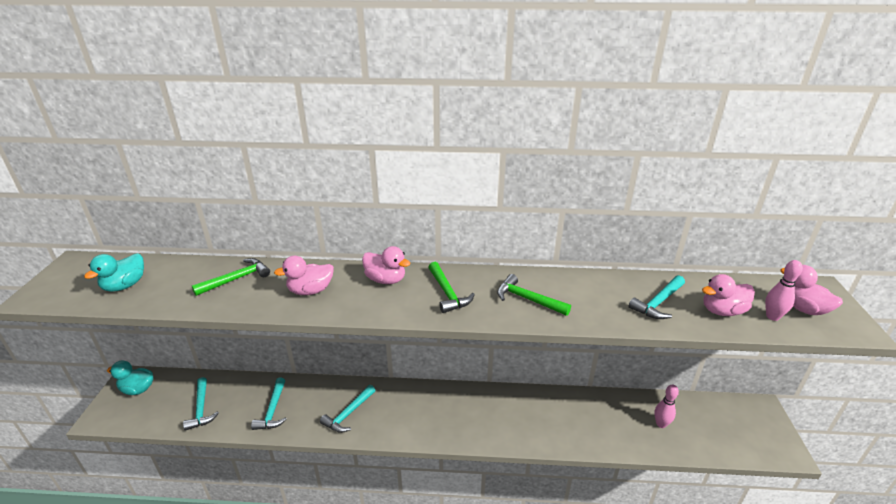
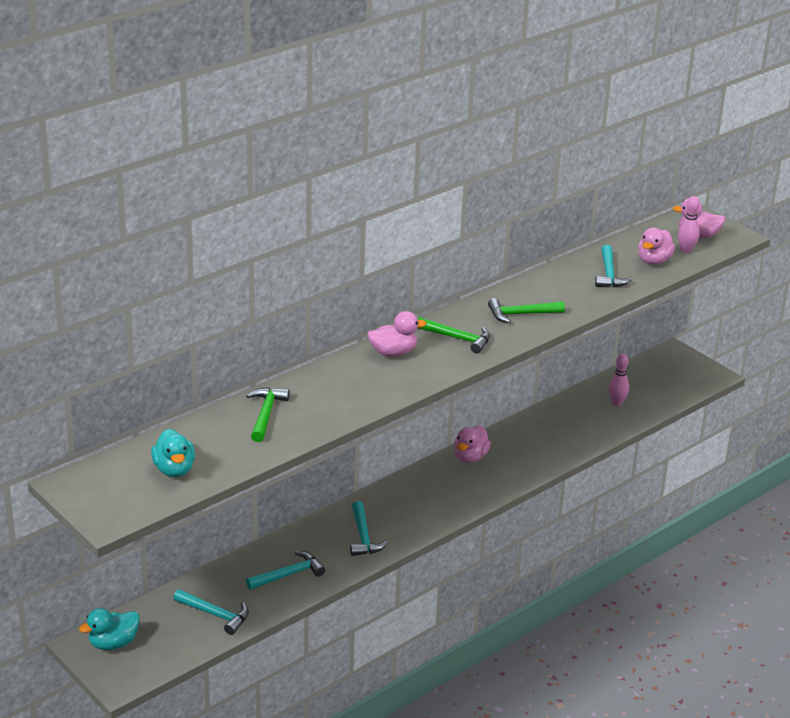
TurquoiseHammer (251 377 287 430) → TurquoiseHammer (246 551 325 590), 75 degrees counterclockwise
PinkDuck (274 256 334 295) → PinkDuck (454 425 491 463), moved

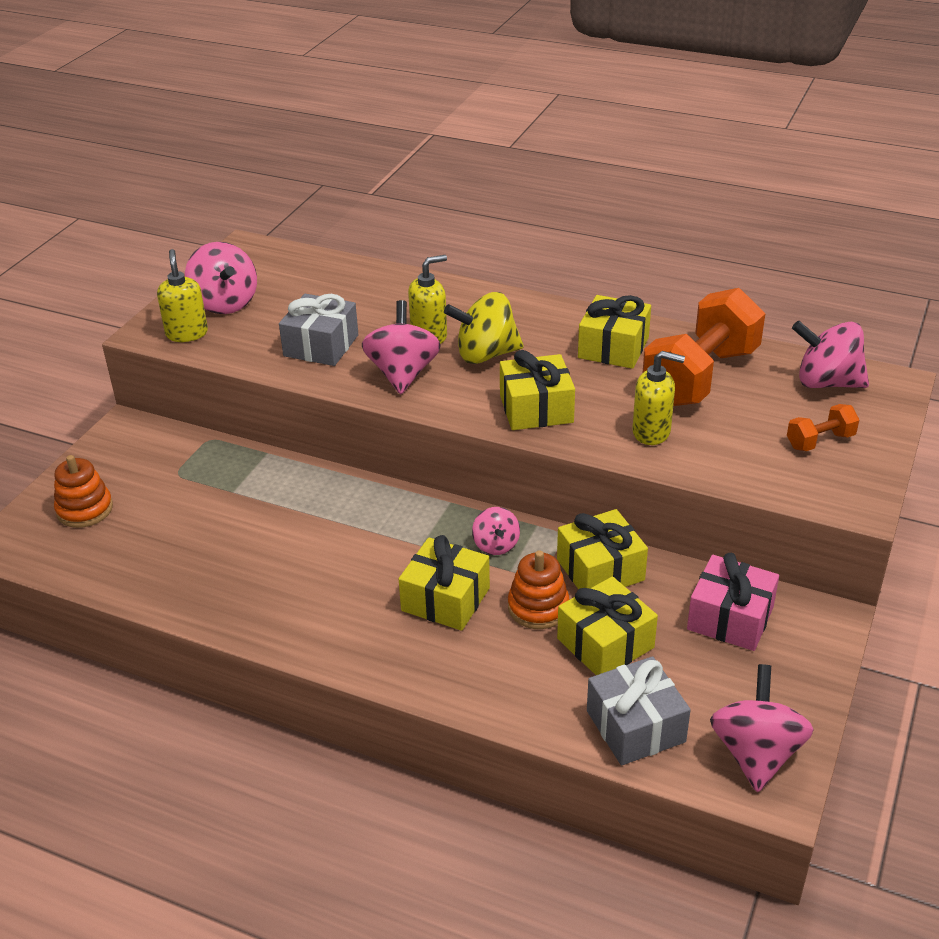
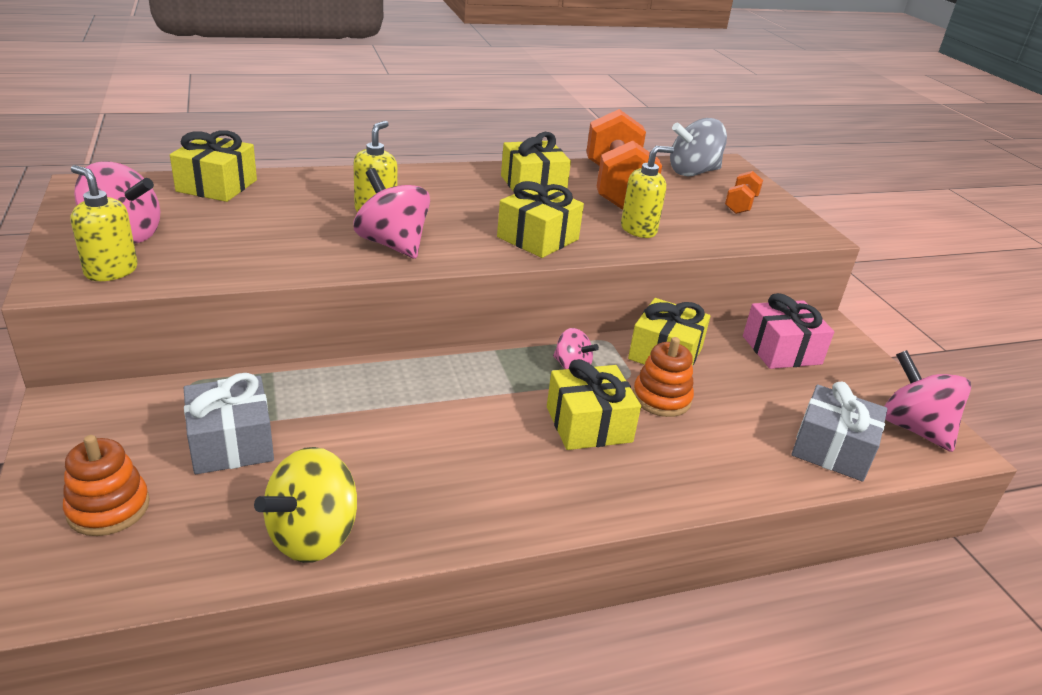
YellowGift (557 576 658 675) → YellowGift (170 130 257 202), moved
GreyGift (279 294 358 366) → GreyGift (184 373 274 474), moved
YellowSpinningTop (444 292 524 364) → YellowSpinningTop (254 447 357 563), moved
PinkSpinningTop (792 321 869 388) → GreySpinningTop (670 118 727 176)

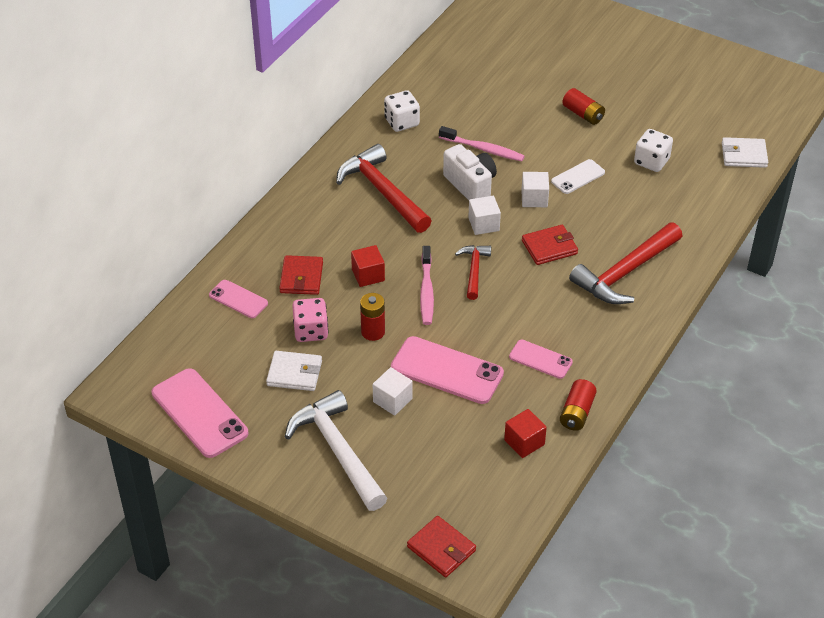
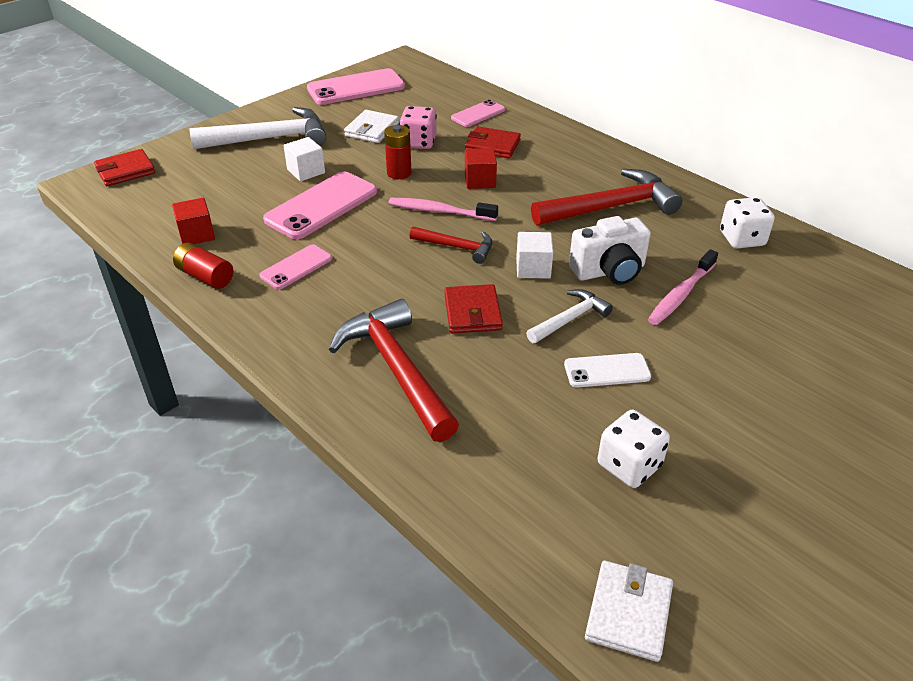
WhiteCube (521 172 549 207) → WhiteHammer (526 289 613 343)
WhitePhone (551 159 605 194) → WhitePhone (564 353 651 387), 75 degrees counterclockwise
RedBattery (562 88 605 125) → -

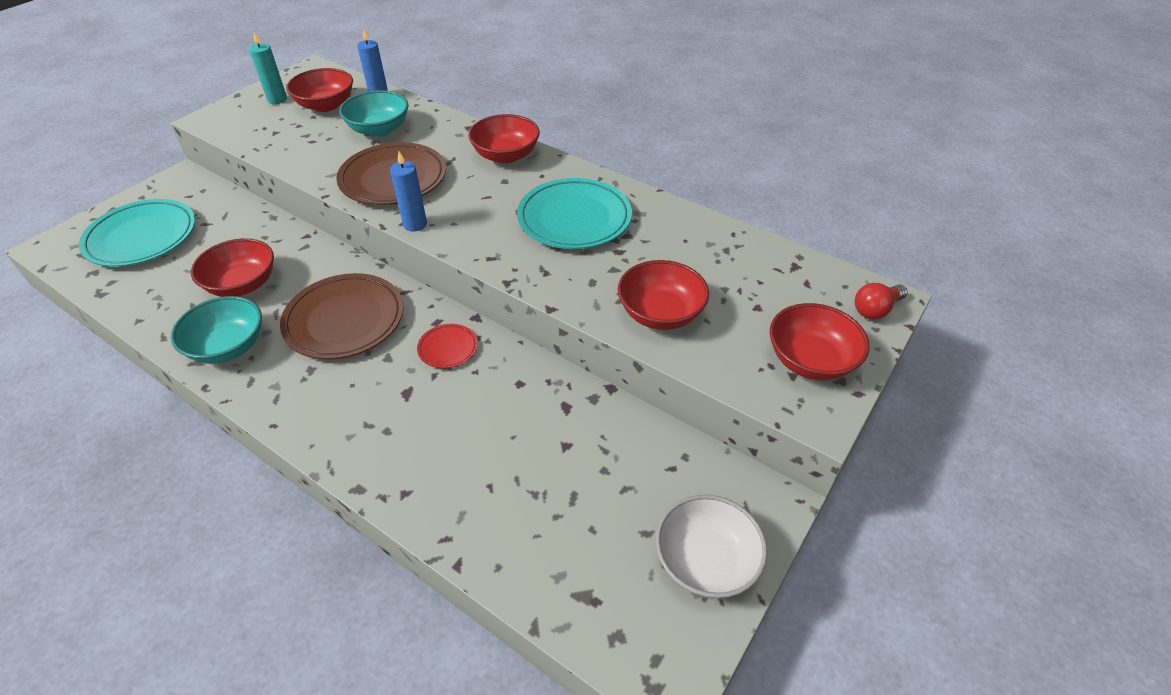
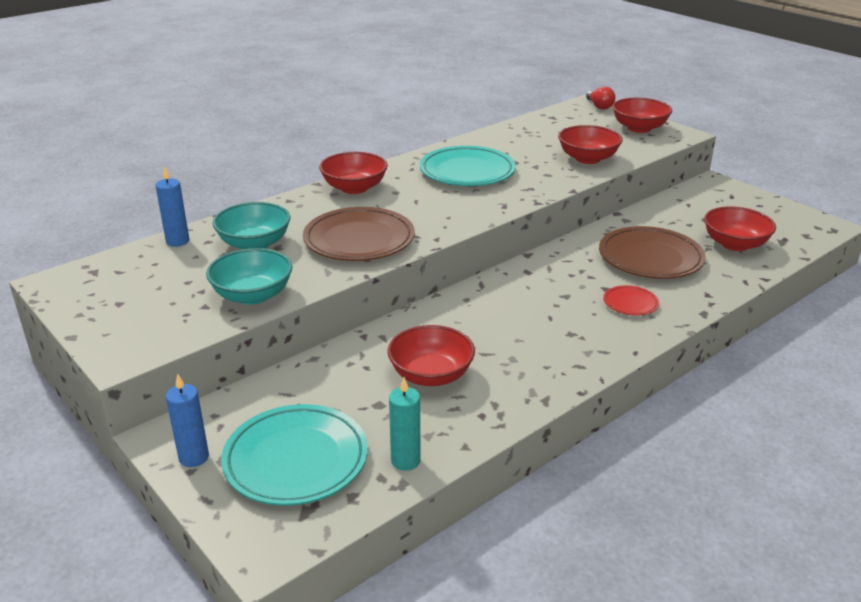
BlueCandle (390 151 427 232) → BlueCandle (166 374 209 467), moved
TurquoiseBowl (171 296 262 364) → TurquoiseBowl (206 248 293 305), moved
TurquoiseCandle (249 32 287 104) → TurquoiseCandle (389 377 421 471), moved
BrownPlate (280 273 404 360) → BrownPlate (599 226 706 279), moved
RedPlate (417 324 478 368) → RedPlate (603 285 659 316), moved
RedBowl (286 68 353 112) → RedBowl (704 206 776 251), moved
WhiteBowl (656 495 767 598) → -

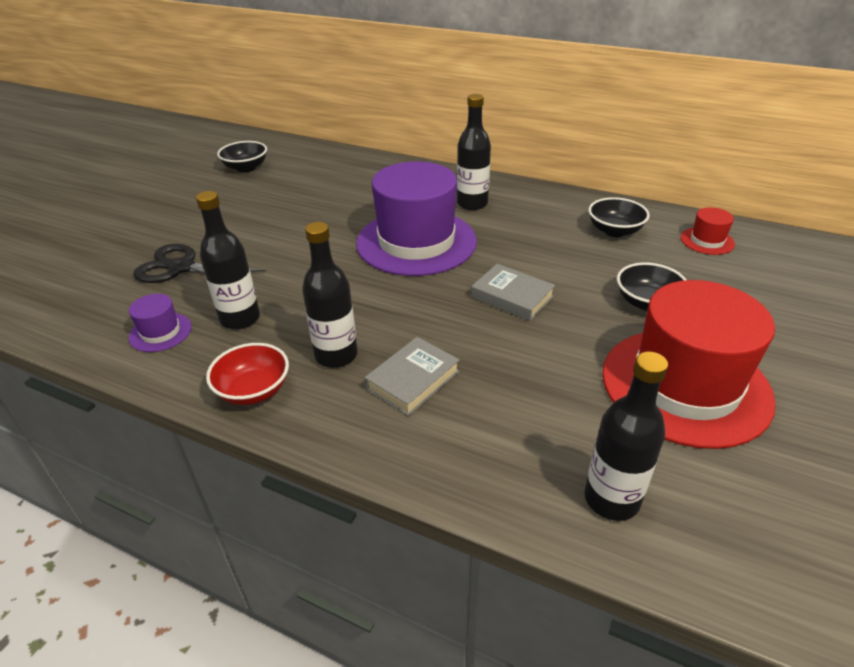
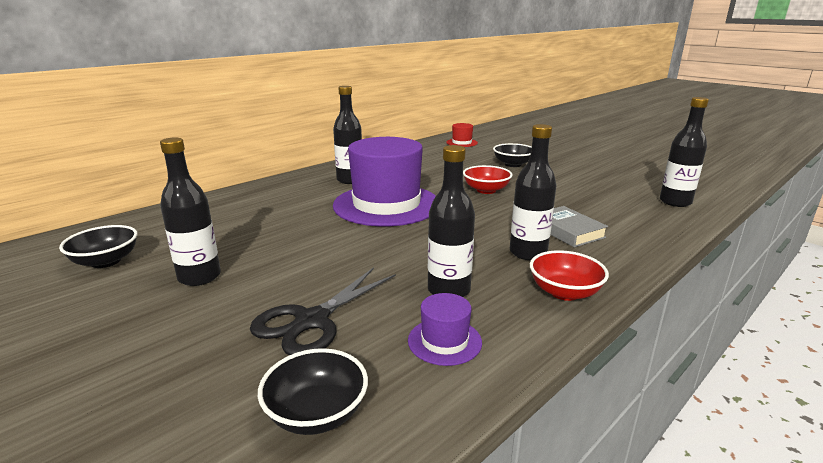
- → BlackBottle (160 138 221 286)
BlackBowl (589 197 650 237) → BlackBowl (258 348 368 435), moved
GreyBook (471 264 555 321) → RedBowl (463 165 513 194)
RedHat (602 280 776 449) → -

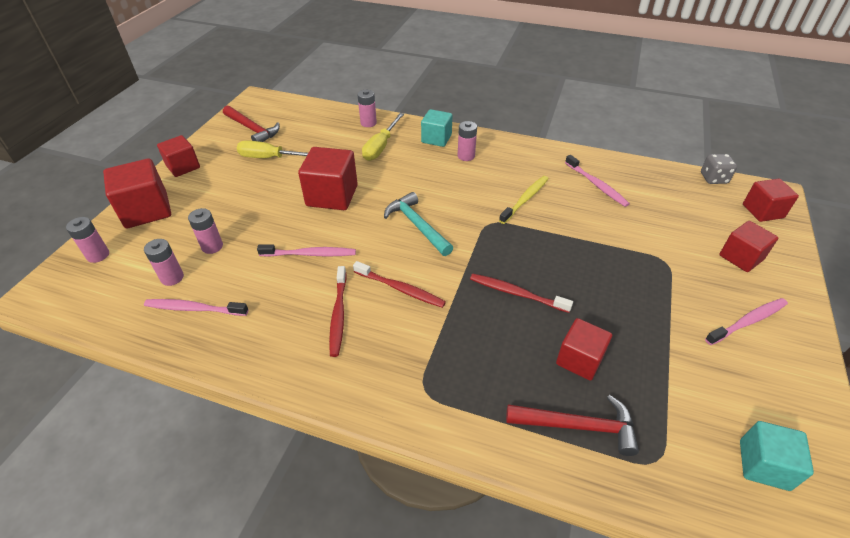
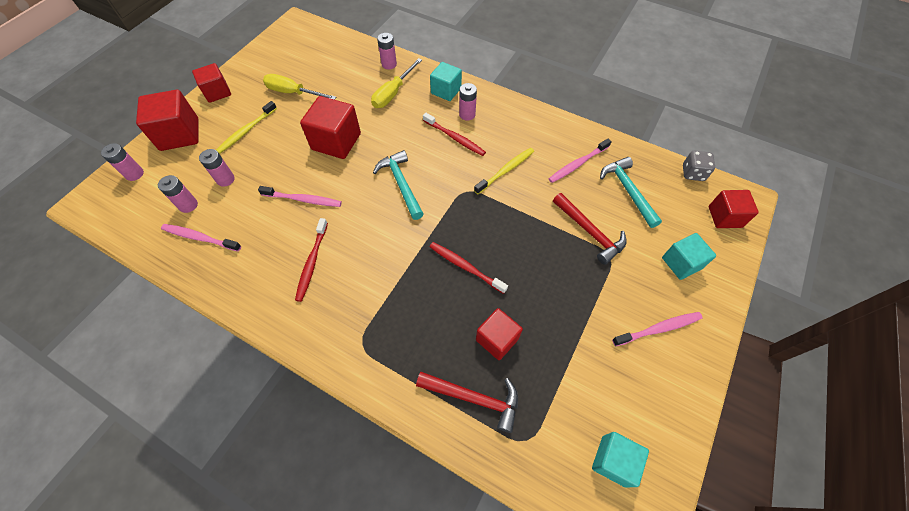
- → YellowToothbrush (216 101 277 154)
RedToothbrush (353 261 446 308) → RedToothbrush (423 113 486 156), moved
PinkToothbrush (565 155 630 207) → PinkToothbrush (549 138 612 183), 75 degrees clockwise
RedHammer (223 106 280 142) → RedHammer (553 193 627 265), moved
- → TurquoiseHammer (600 157 662 228)
RedCube (719 221 778 272) → TurquoiseCube (662 233 716 280)

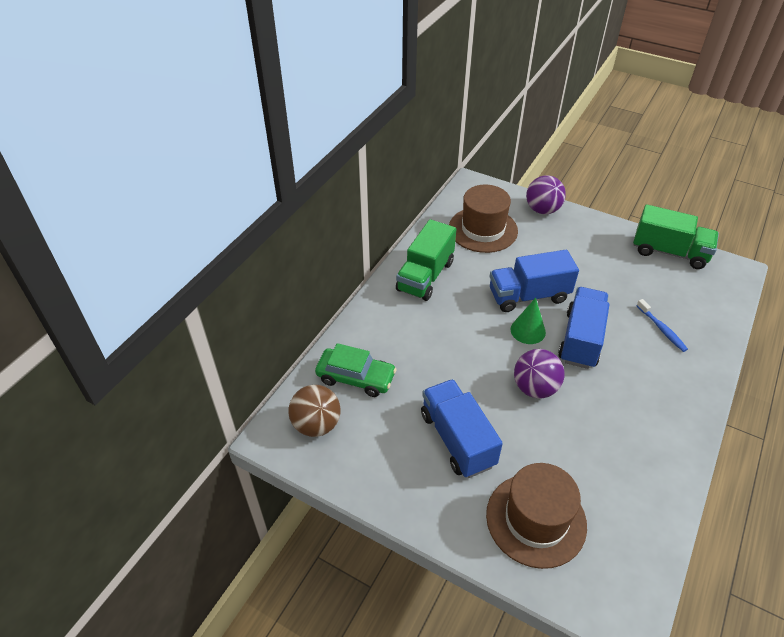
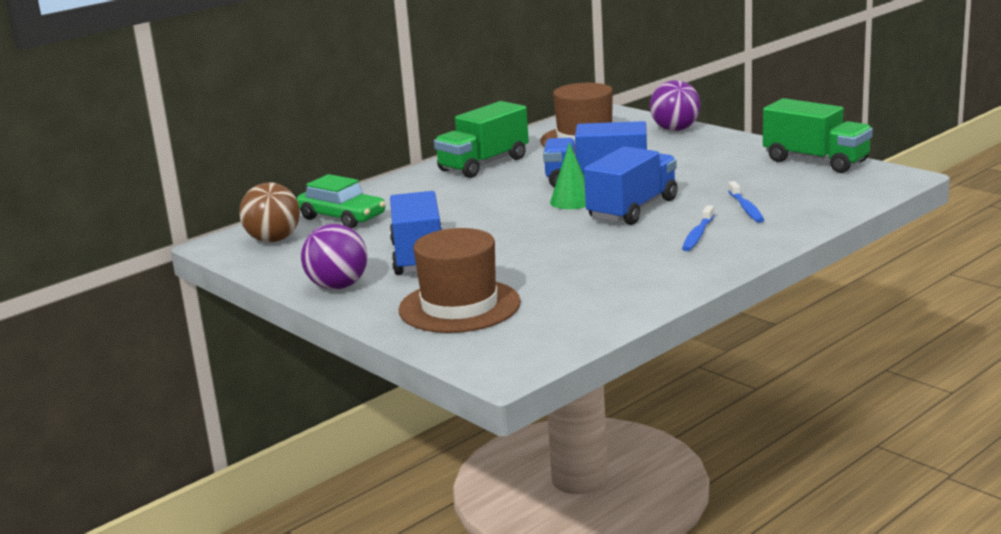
PurpleBall (514 349 565 398) → PurpleBall (301 224 368 290), moved
- → BlueToothbrush (682 205 714 251)

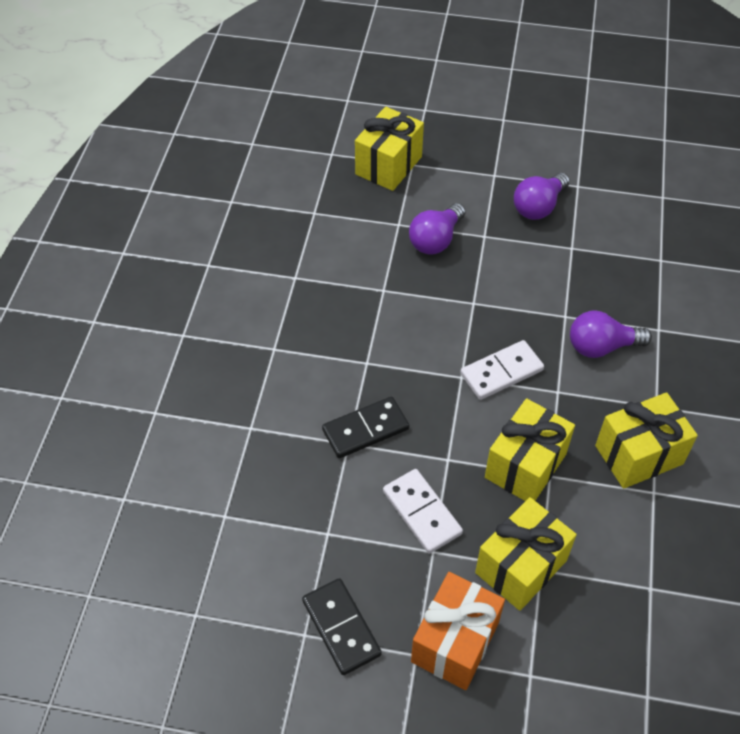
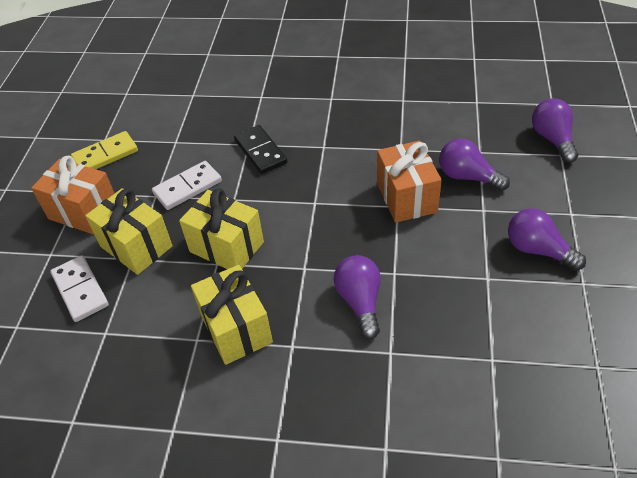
WhiteDomino (460 340 544 400) → WhiteDomino (50 255 109 322), moved
BlackDomino (302 578 382 675) → YellowDomino (71 131 138 169)
- → OrangeGift (377 141 442 223)
YellowGift (355 107 424 191) → PurpleLightBulb (532 99 578 163)

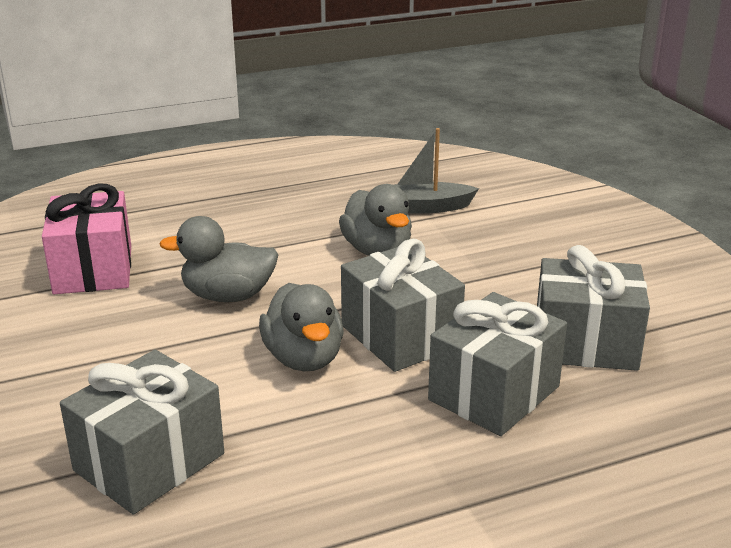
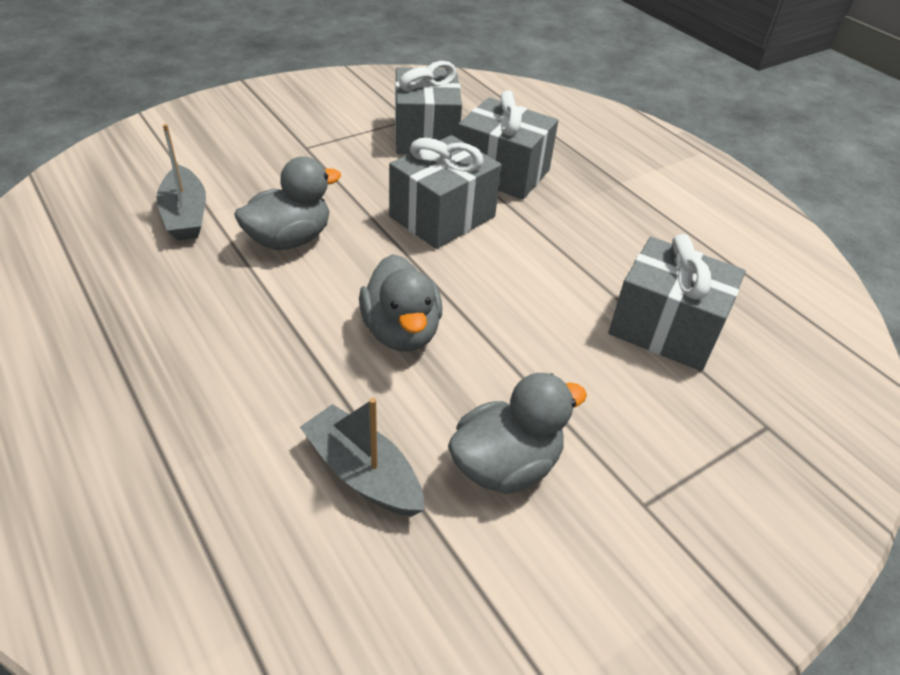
PinkGift (42 183 131 294) → GreyBoat (300 398 424 517)
GreyDuck (259 283 344 371) → GreyDuck (448 373 587 494), moved

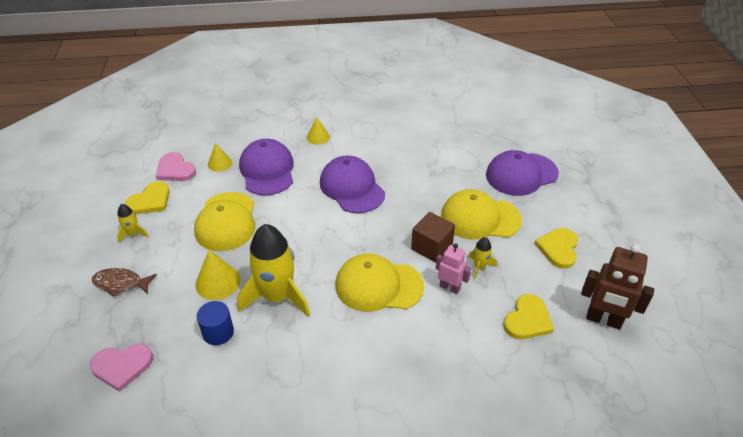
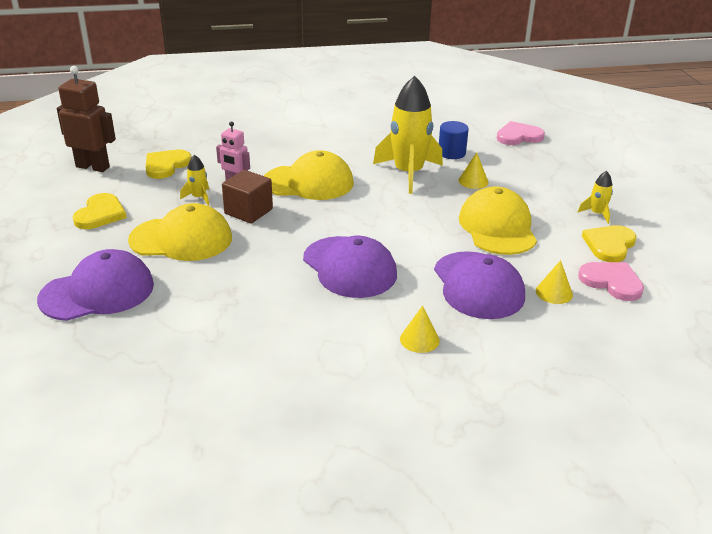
YellowCone (195 250 240 300) → YellowCone (459 152 488 189), x0.66
BrownFish (92 268 157 297) → -

